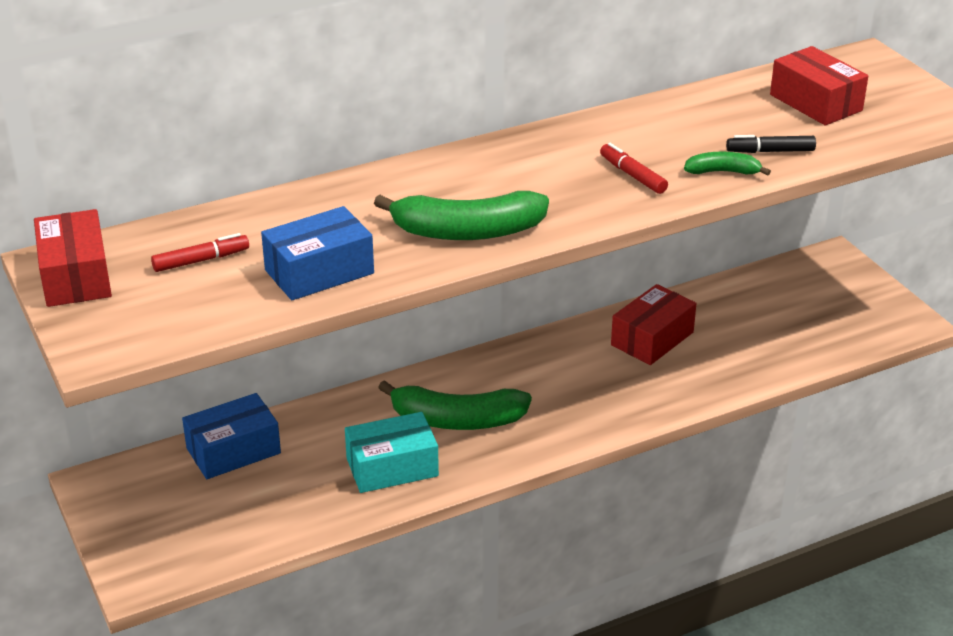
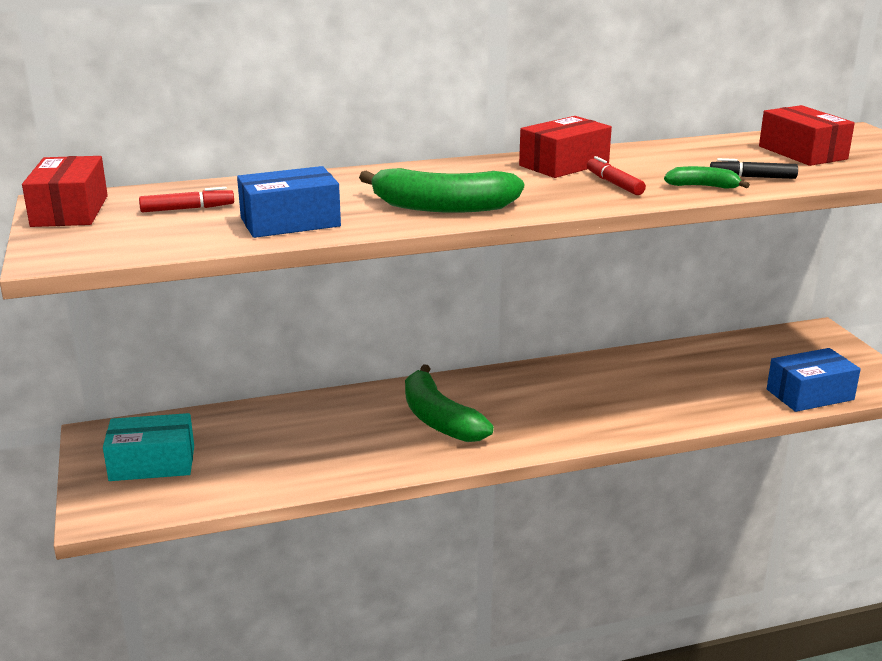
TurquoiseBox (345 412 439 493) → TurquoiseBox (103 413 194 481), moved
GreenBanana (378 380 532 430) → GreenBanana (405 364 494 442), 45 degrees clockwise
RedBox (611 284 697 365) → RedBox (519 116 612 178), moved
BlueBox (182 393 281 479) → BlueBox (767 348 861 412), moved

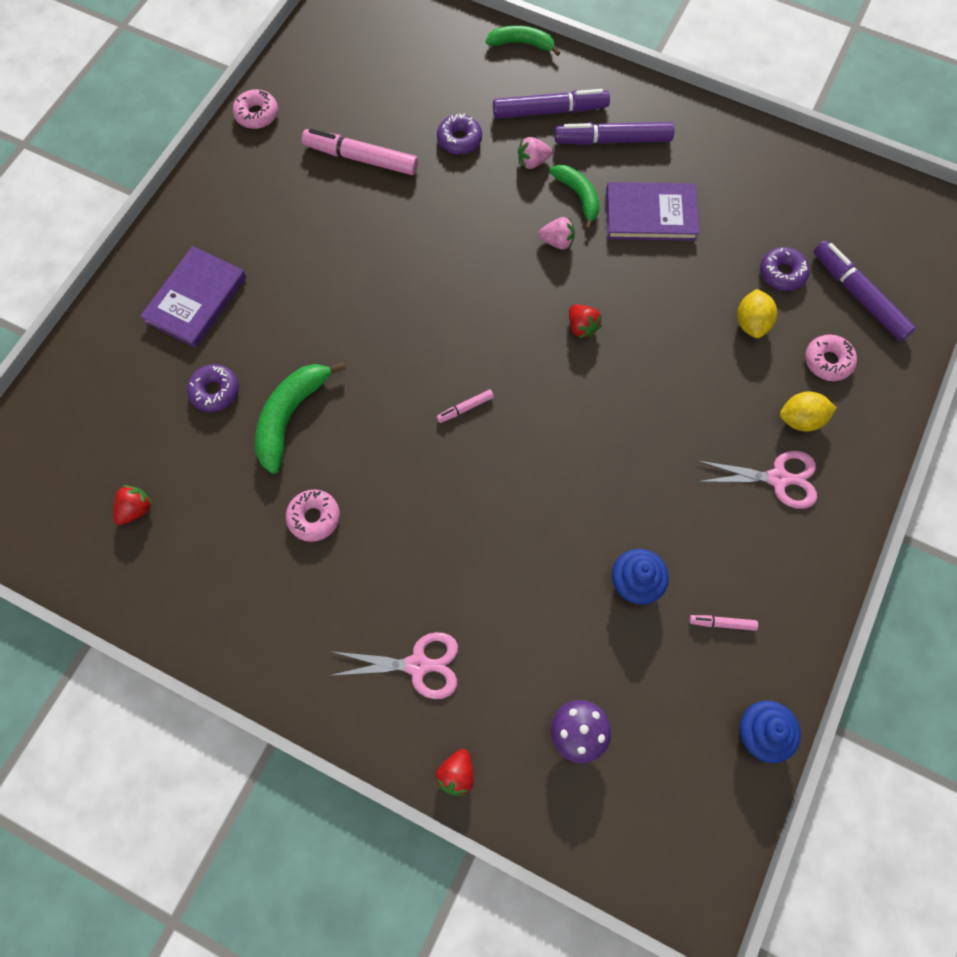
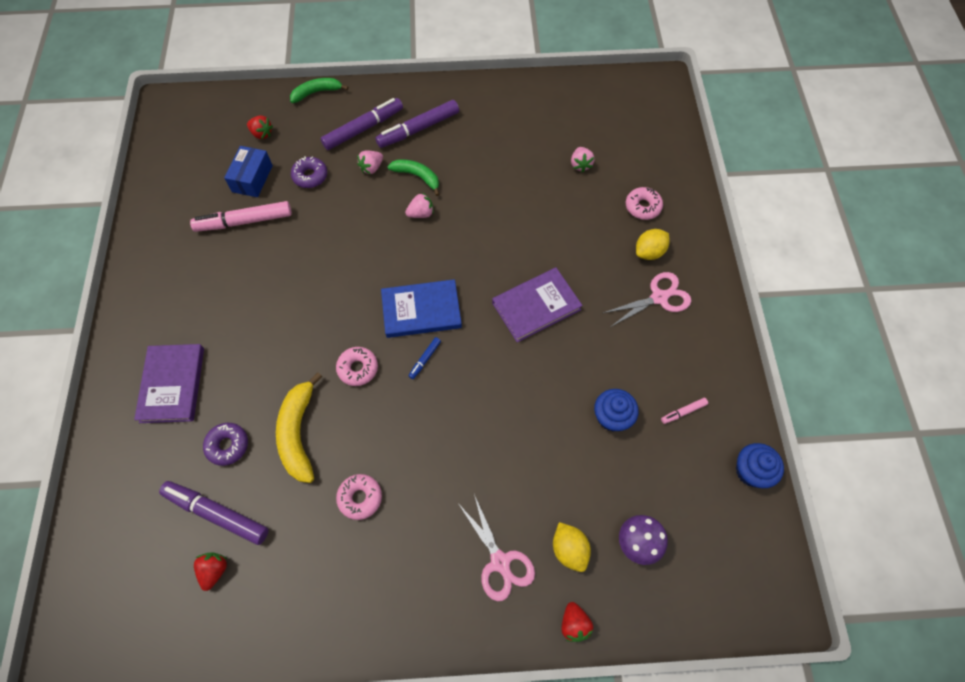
PurpleMarker (813 240 916 341) → PurpleMarker (159 481 269 545), moved
- → BlueBox (224 146 273 197)
RedStrawberry (569 304 602 338) → RedStrawberry (247 115 273 139), moved
GreenBanana (255 362 346 474) → YellowBanana (276 372 322 483)
PinkDonut (233 89 278 129) → PinkDonut (336 347 378 386), moved
- → BlueBook (381 279 462 338)
PinkMarker (437 389 494 423) → BlueMarker (409 337 441 379)
PinkScissors (329 632 458 699) → PinkScissors (457 494 535 601), 90 degrees clockwise
PurpleBook (606 182 700 241) → PurpleBook (492 268 583 342), moved
YellowLemon (737 289 777 338) → YellowLemon (553 522 591 572), moved
PurpleDonut (760 247 810 291) → PinkStrawberry (571 147 595 173)

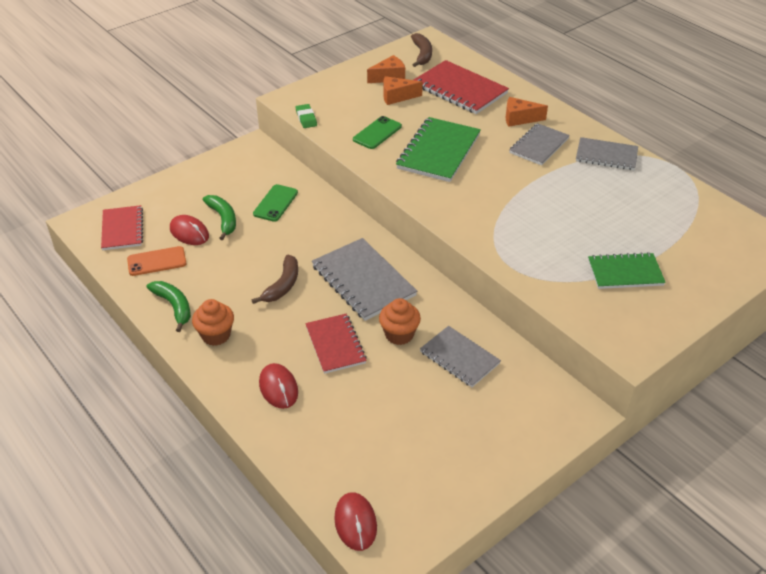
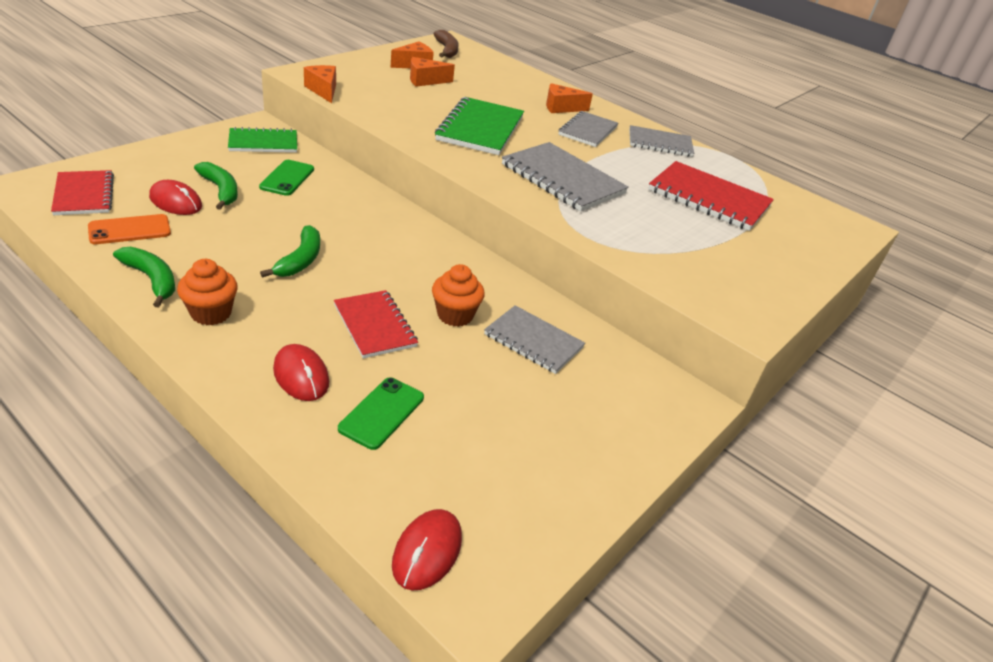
GreenNotebook (588 252 666 289) → GreenNotebook (228 127 297 153), moved
BrownBanana (252 255 298 304) → GreenBanana (260 225 320 277)
GreenEraser (296 104 317 128) → OrangeCheese (304 65 336 103)
GreenPhone (353 116 402 149) → GreenPhone (338 377 424 450), moved
RedMouse (334 492 377 551) → RedMouse (392 509 462 591), 45 degrees clockwise
GreyNotebook (312 238 417 321) → GreyNotebook (502 142 629 212), moved
RedNotebook (413 60 509 114) → RedNotebook (648 161 774 231), moved

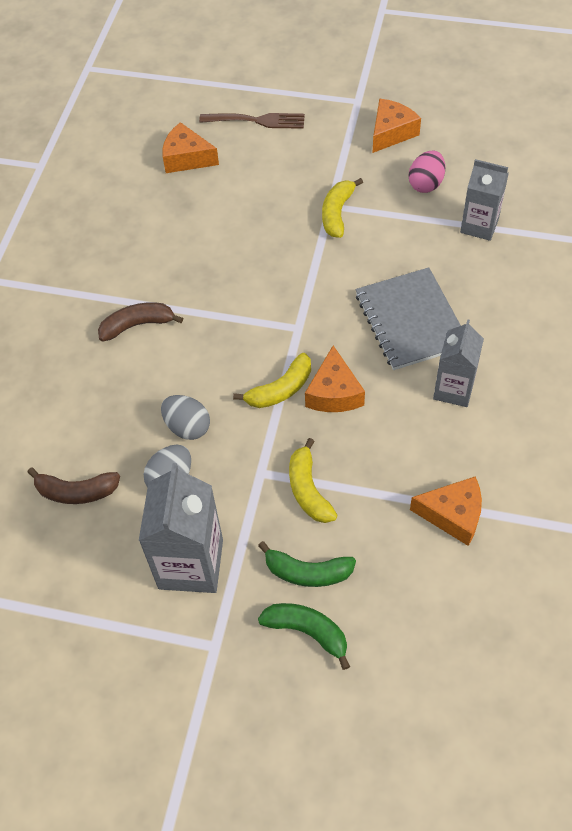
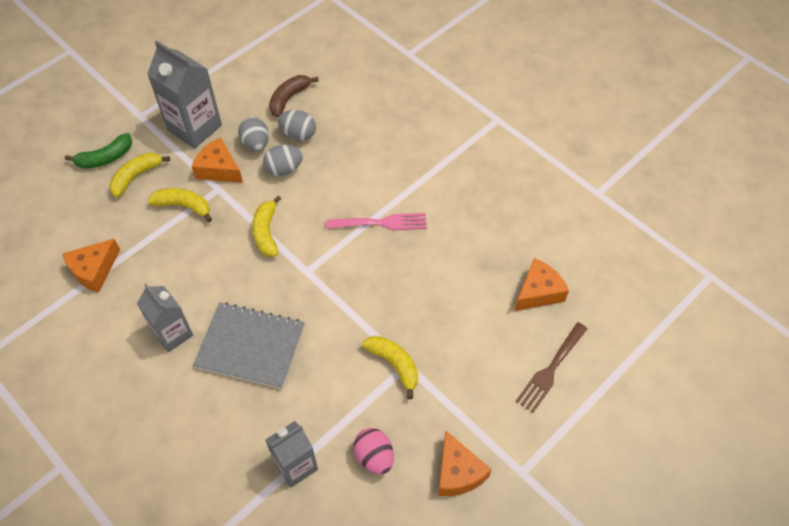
GreenBanana (258 541 356 587) → YellowBanana (109 152 170 198)
OrangeCheese (305 345 365 412) → OrangeCheese (192 137 243 183), moved
- → GreyEgg (278 110 316 141)
- → PinkFork (326 213 427 230)
BrownBanana (98 302 183 341) → -

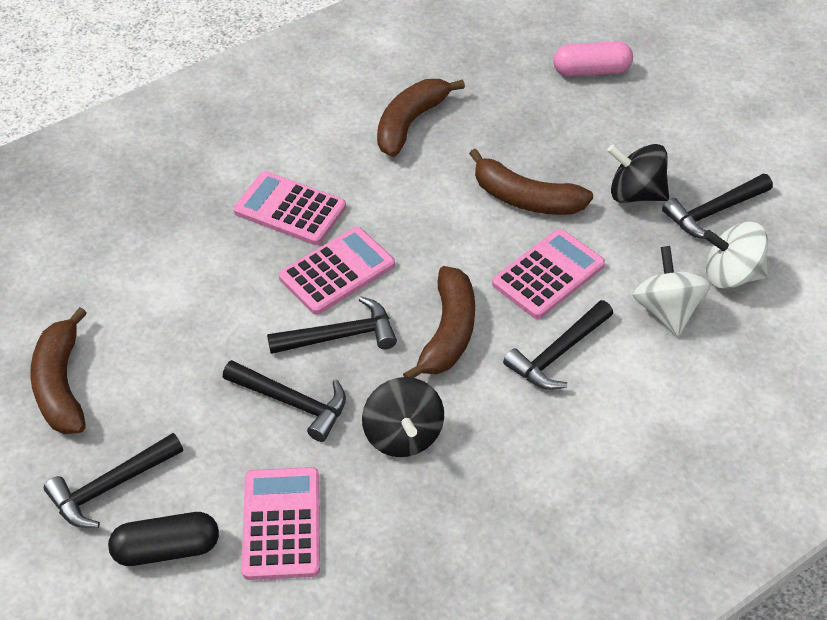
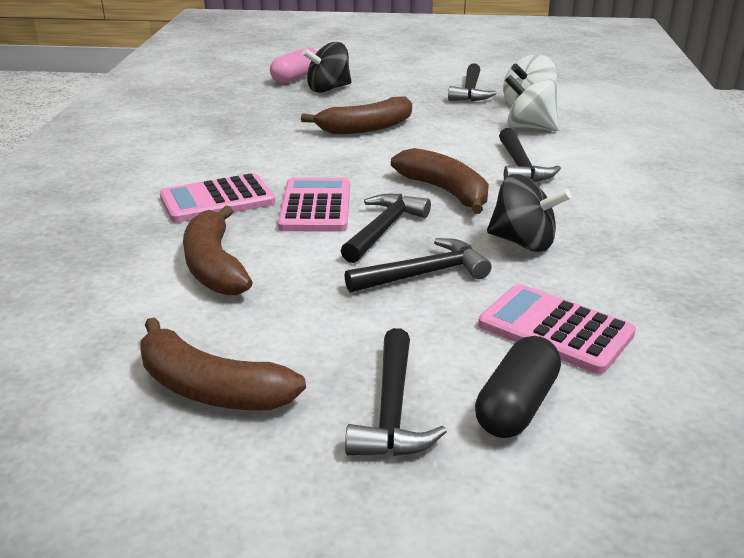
BrownBanana (377 79 465 157) → BrownBanana (183 205 253 295), moved
BlackSpinningTop (607 144 669 203) → BlackSpinningTop (302 42 351 93), moved
PinkCalculator (492 229 605 319) → -

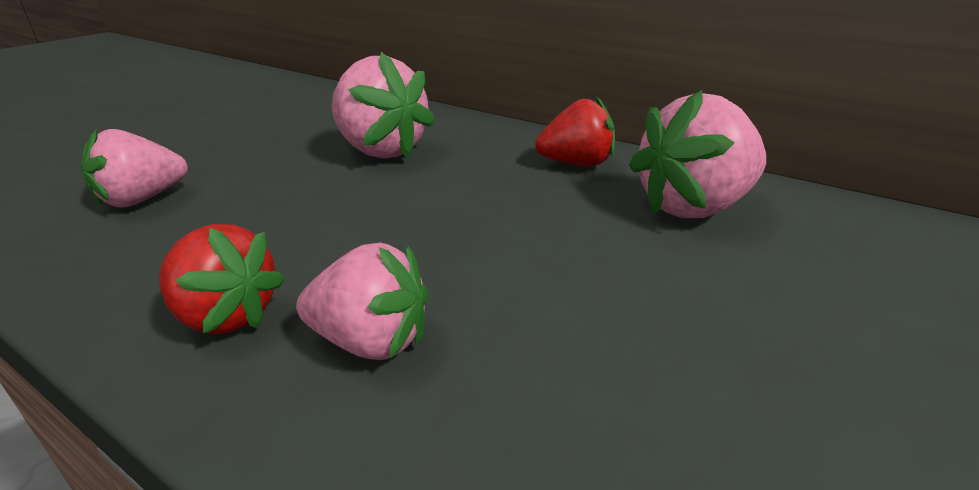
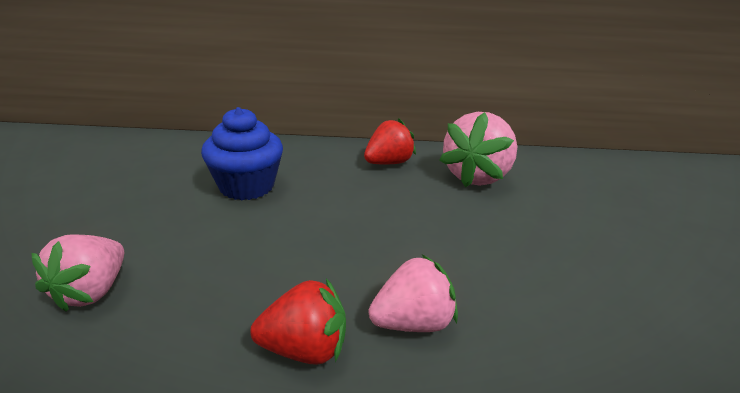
PinkStrawberry (332 52 435 159) → BlueCupcake (201 107 283 200)

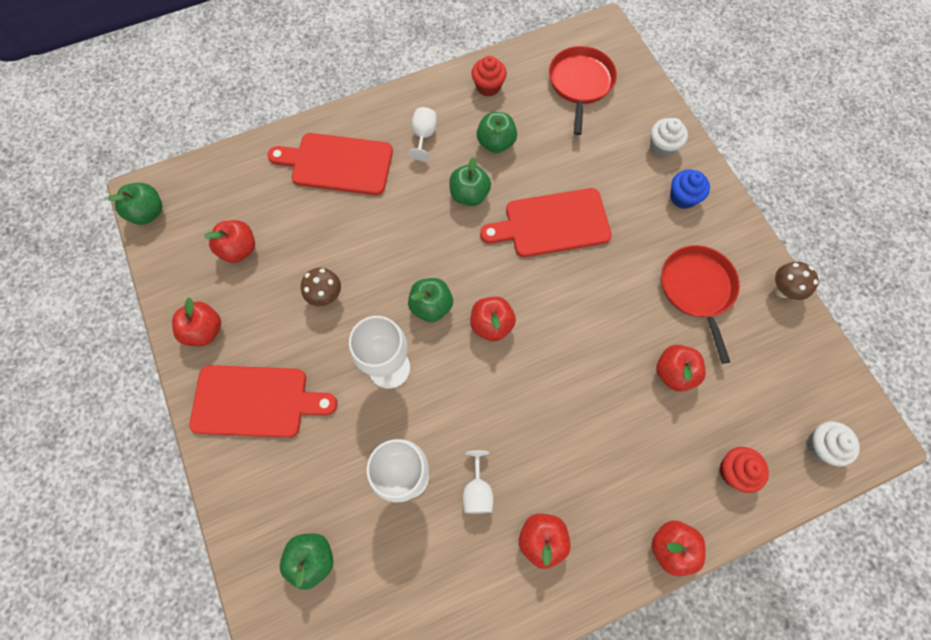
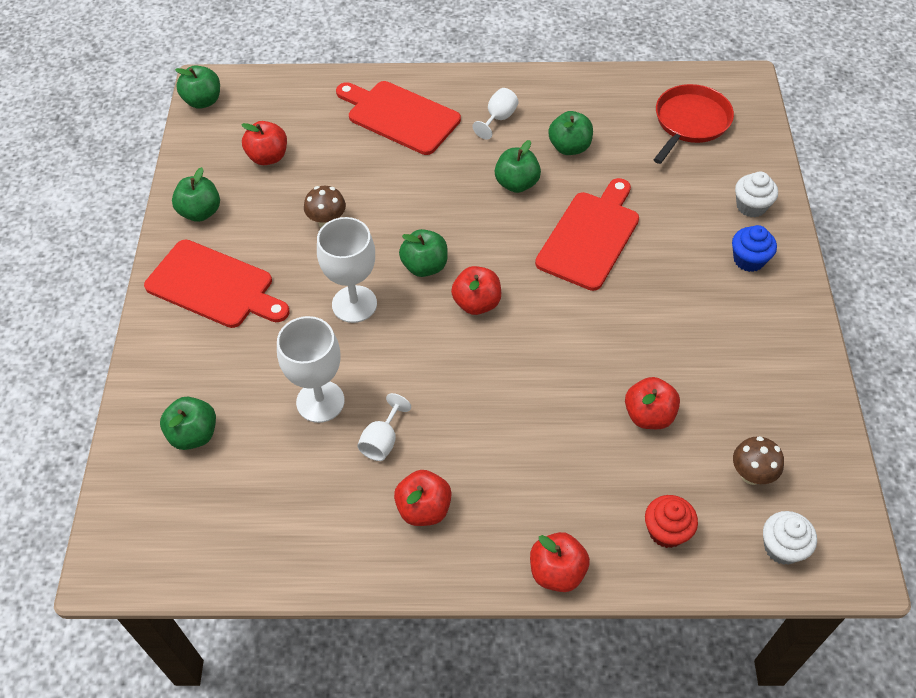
RedApple (172 297 221 346) → GreenApple (172 167 220 222)
RedCuttingBoard (480 188 612 257) → RedCuttingBoard (535 178 639 291), 105 degrees clockwise
BrownMushroom (774 262 819 300) → BrownMushroom (733 436 784 485), moved
RedCupcake (472 56 507 96) → -
RedPan (661 245 740 364) → -

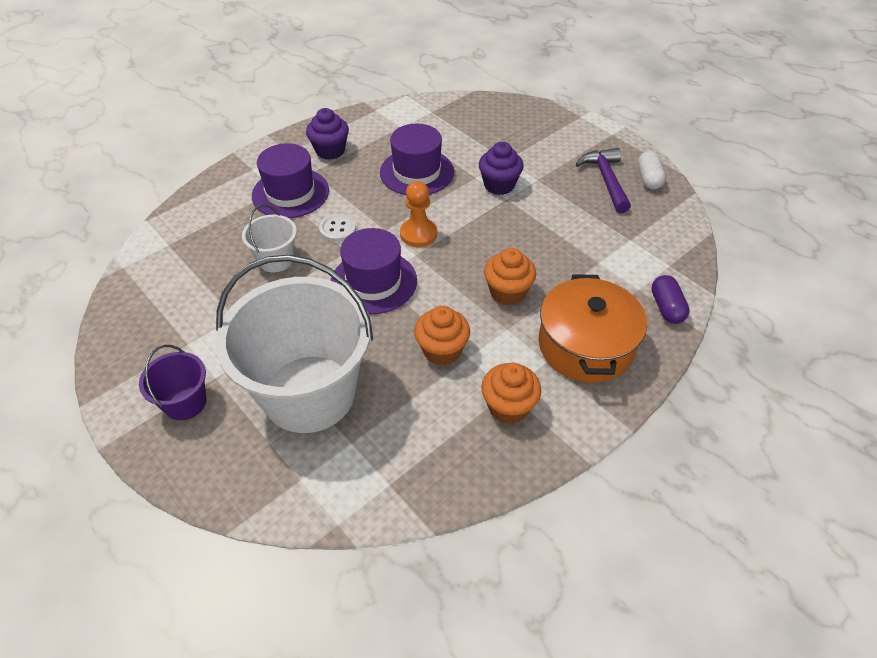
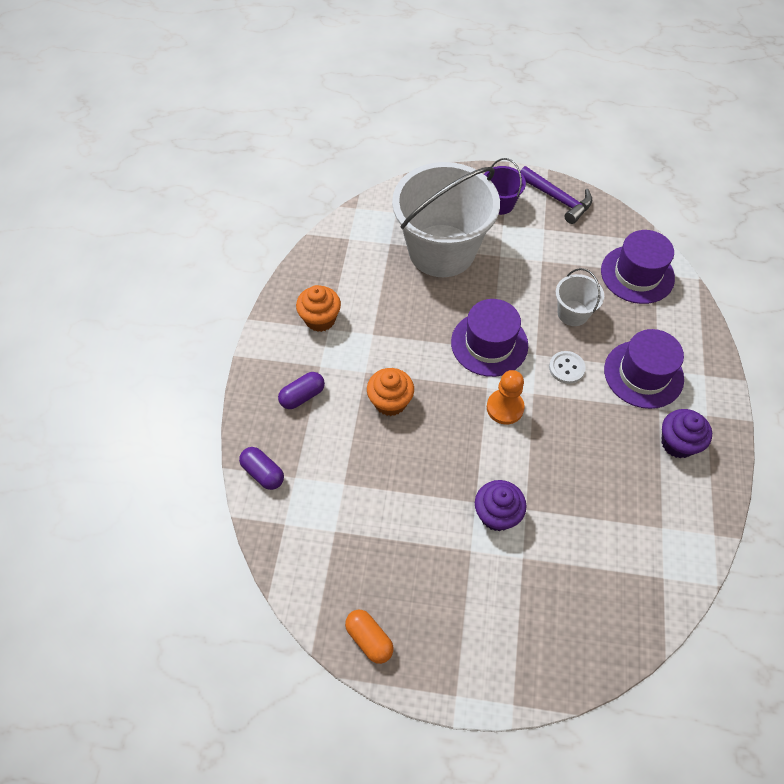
OrangePot (539 274 647 383) → PurpleCapsule (278 372 325 409)
WhiteCapsule (638 151 666 189) → OrangeCapsule (345 610 394 664)
PurpleHammer (576 148 631 213) → PurpleHammer (520 166 593 224), moved
PurpleHat (380 124 454 195) → PurpleHat (601 230 675 304), moved
OrangeCupcake (414 306 470 365) → -

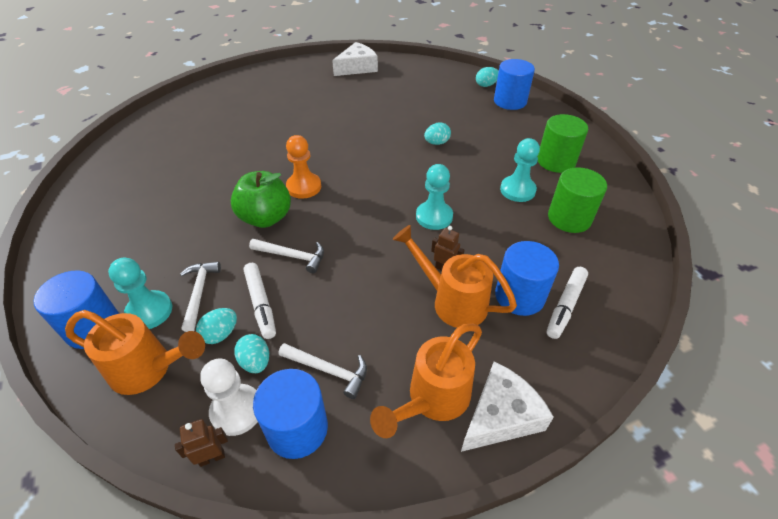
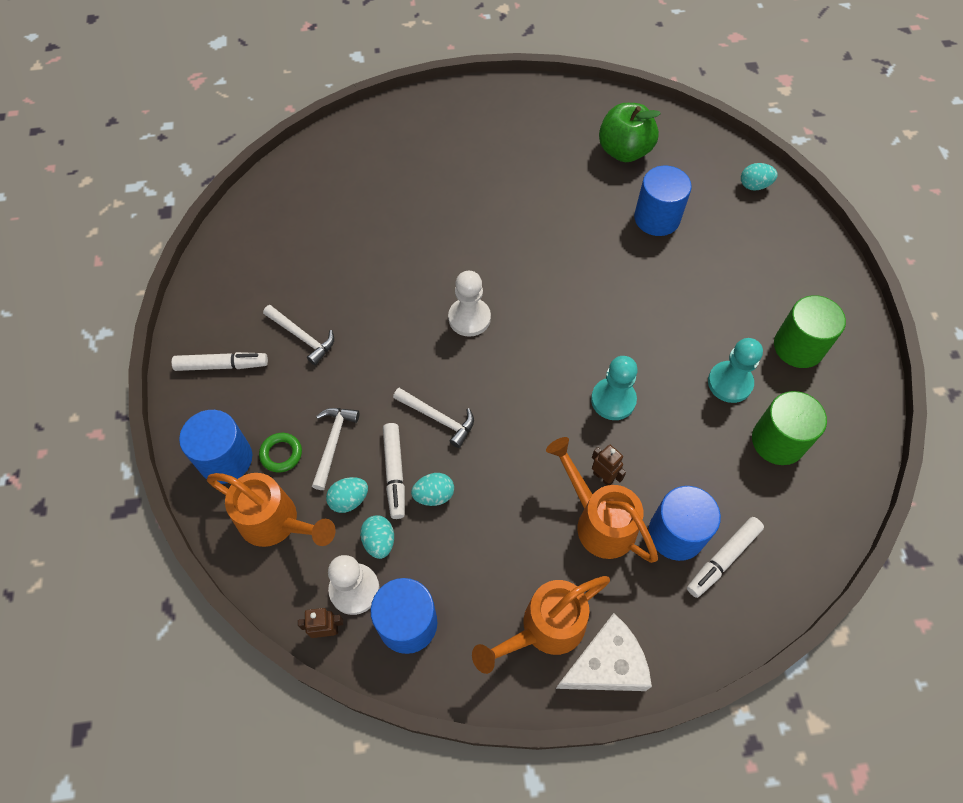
- → WhiteMarker (171 352 268 371)
TurquoisePawn (108 258 172 329) → GreenRing (259 433 302 473)
WhiteHammer (278 343 367 399) → WhiteHammer (263 305 334 365), moved
TurquoiseEgg (424 122 451 145) → TurquoiseEgg (411 473 454 506), moved
OrangePawn (286 135 321 199) → WhitePawn (448 271 491 337)
GreenApple (231 171 291 228) → GreenApple (599 103 661 162), moved
BlueCylinder (494 59 535 110) → BlueCylinder (634 166 692 236), moved
WhiteCheese (332 42 378 76) → -

